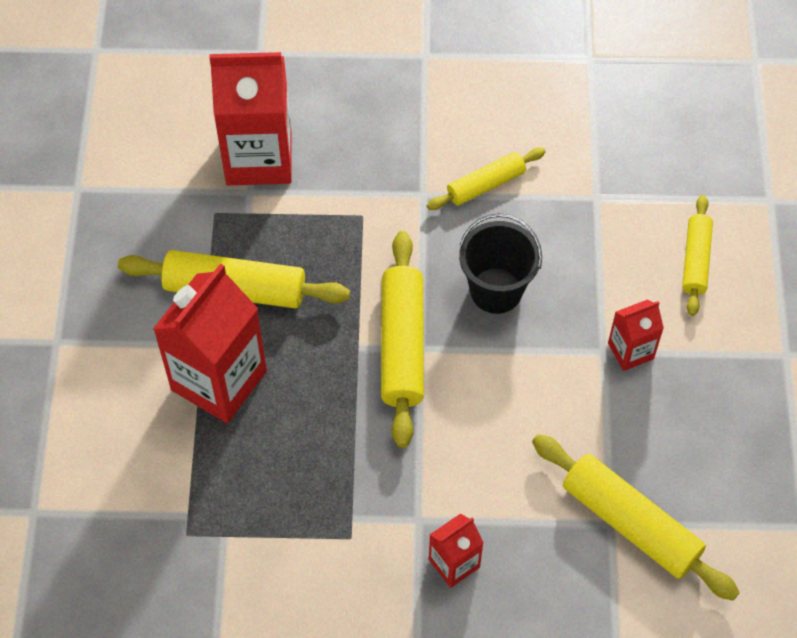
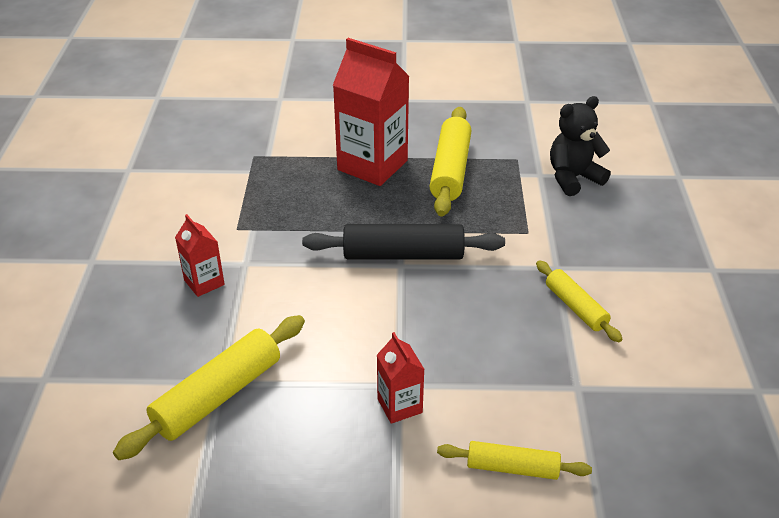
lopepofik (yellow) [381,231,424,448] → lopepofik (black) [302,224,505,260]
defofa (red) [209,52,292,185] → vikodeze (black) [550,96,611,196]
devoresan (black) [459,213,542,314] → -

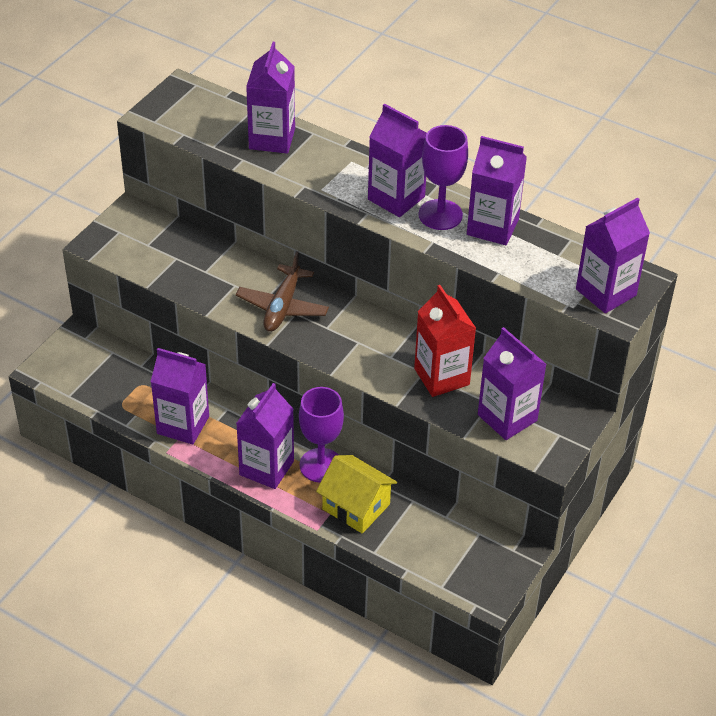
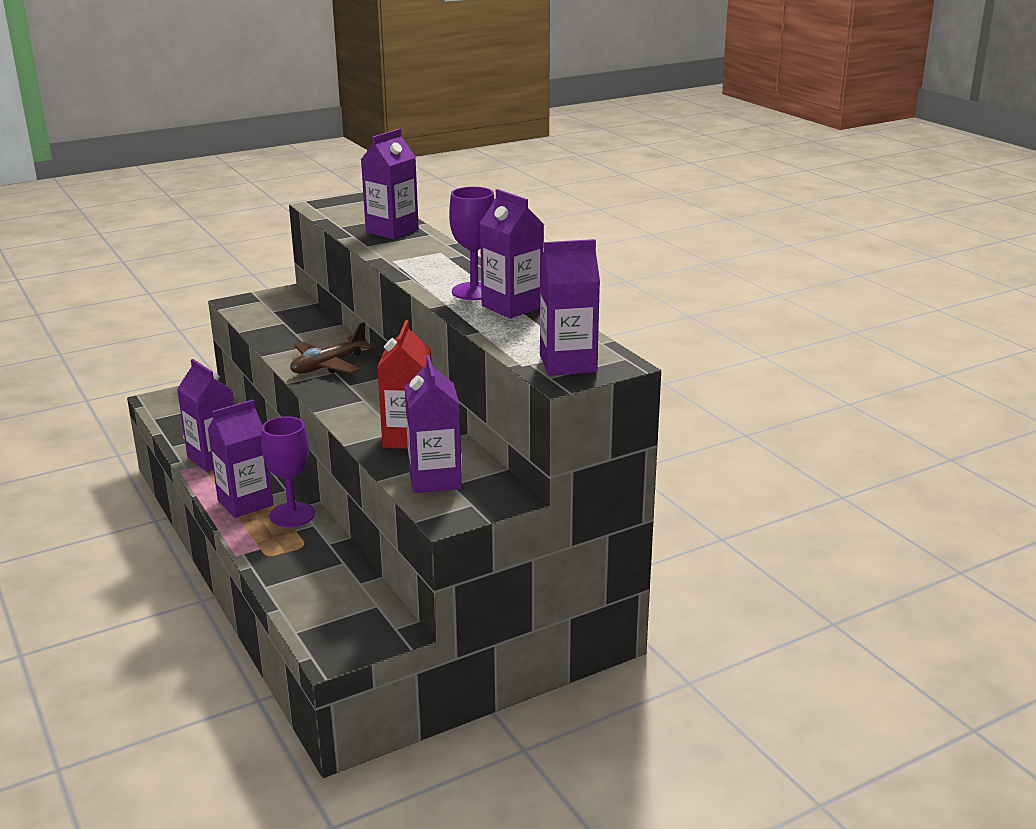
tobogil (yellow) [316,455,397,534] → -
defofa (purple) [368,103,427,217] → -

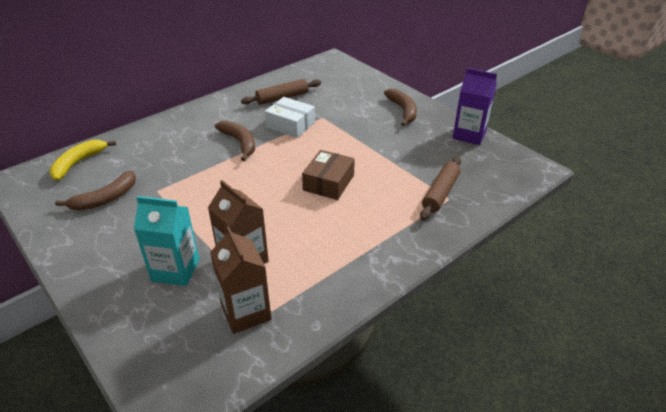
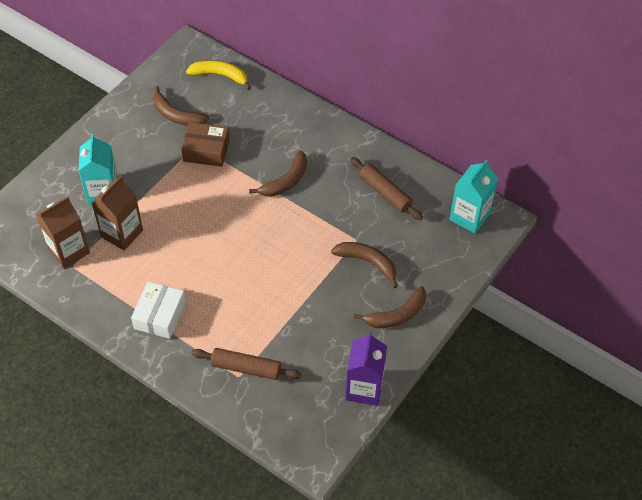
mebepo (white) [265,97,315,138] → mebepo (white) [131,282,186,339], moved
mebepo (brown) [302,150,355,200] → mebepo (brown) [181,122,230,167], moved
- → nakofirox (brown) [331,242,398,288]
- → defofa (turquoise) [449,159,498,233]

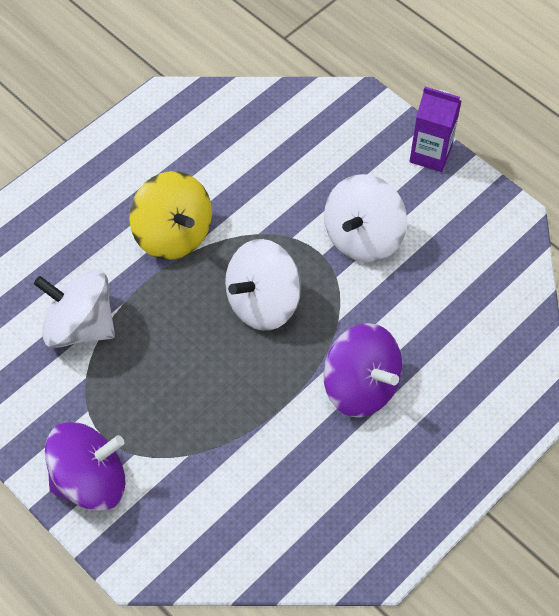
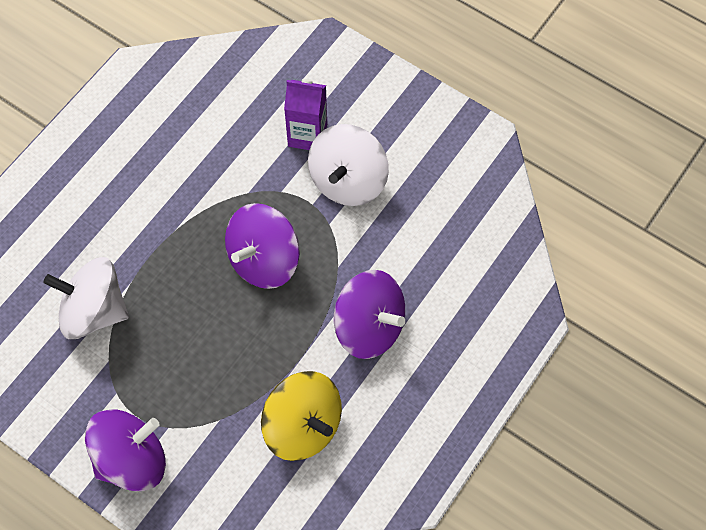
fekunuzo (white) [225,239,301,331] → fekunuzo (purple) [225,203,300,289]
fekunuzo (yellow) [129,171,212,260] → fekunuzo (yellow) [261,371,342,461], moved
defofa (purple) [410,87,461,172] → defofa (purple) [284,79,327,150], moved

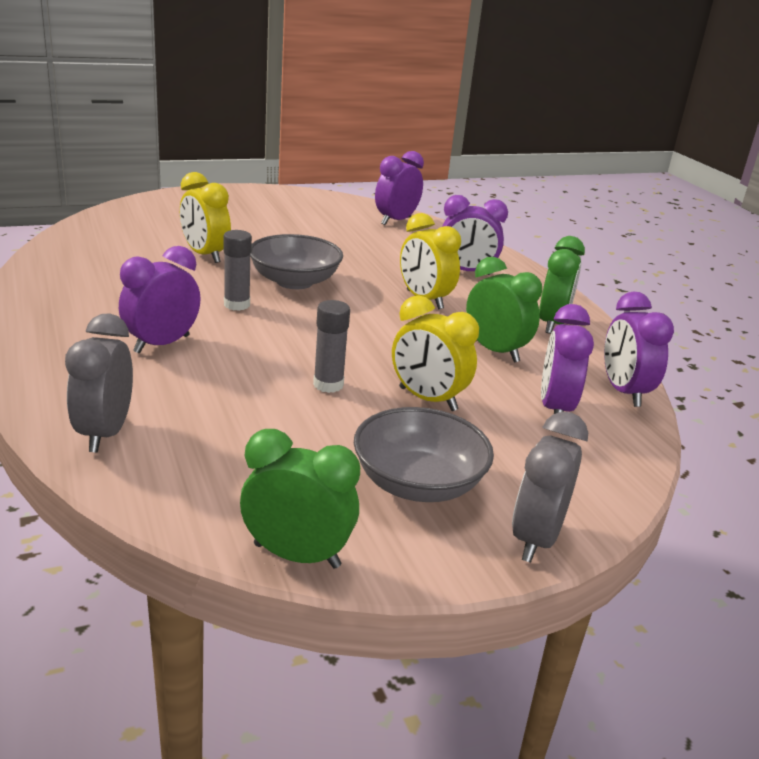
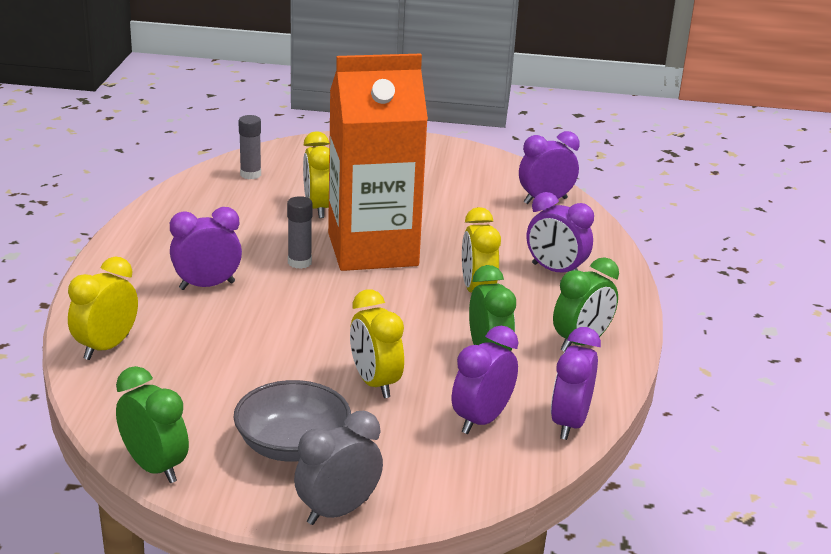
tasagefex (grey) [65,313,133,453] → tasagefex (yellow) [68,257,138,360]
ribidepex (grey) [313,300,350,393] → ribidepex (grey) [238,115,261,179], moved
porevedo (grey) [250,234,343,289] → defofa (orange) [328,54,428,271]

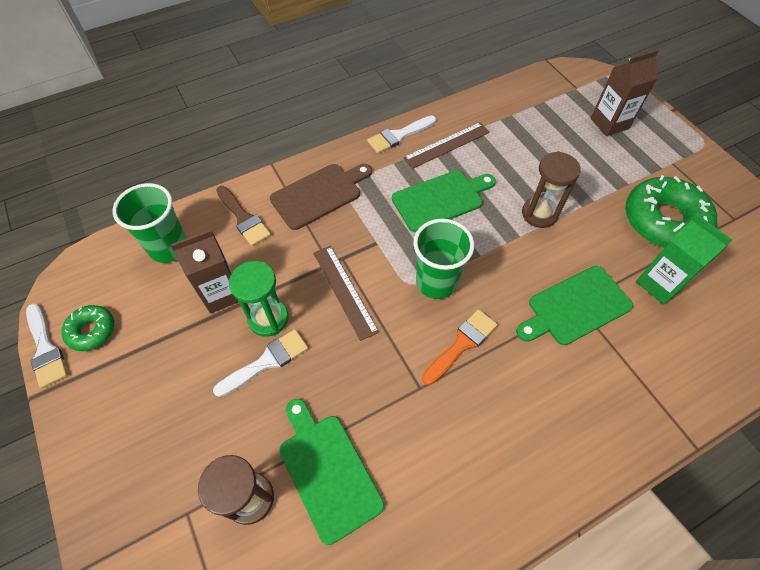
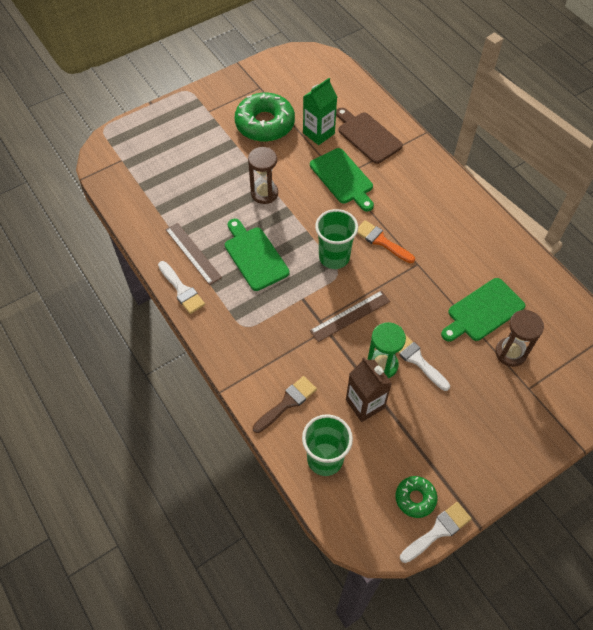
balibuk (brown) [270,164,372,230] → balibuk (brown) [336,108,403,164], moved
defofa (brown) [591,50,659,136] → -

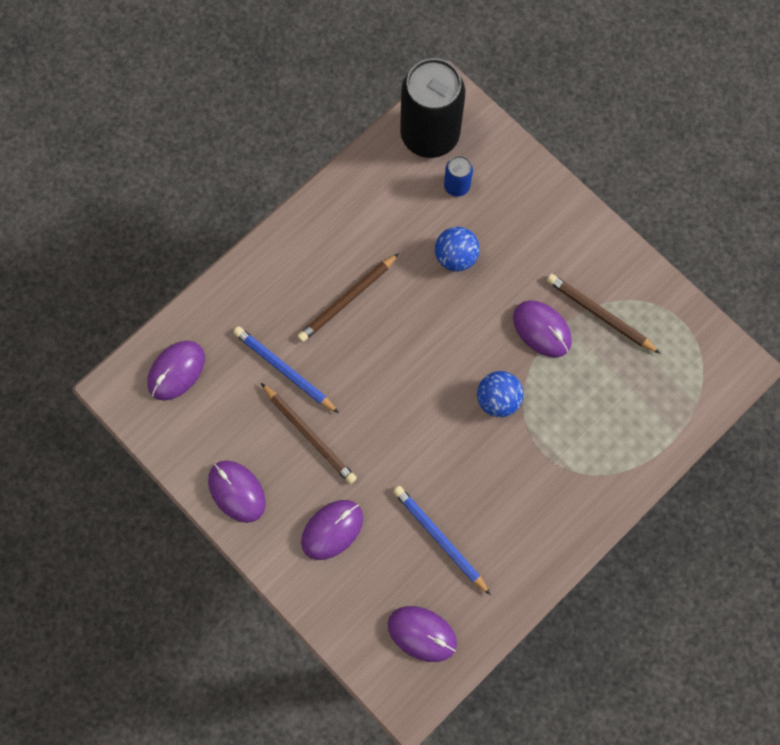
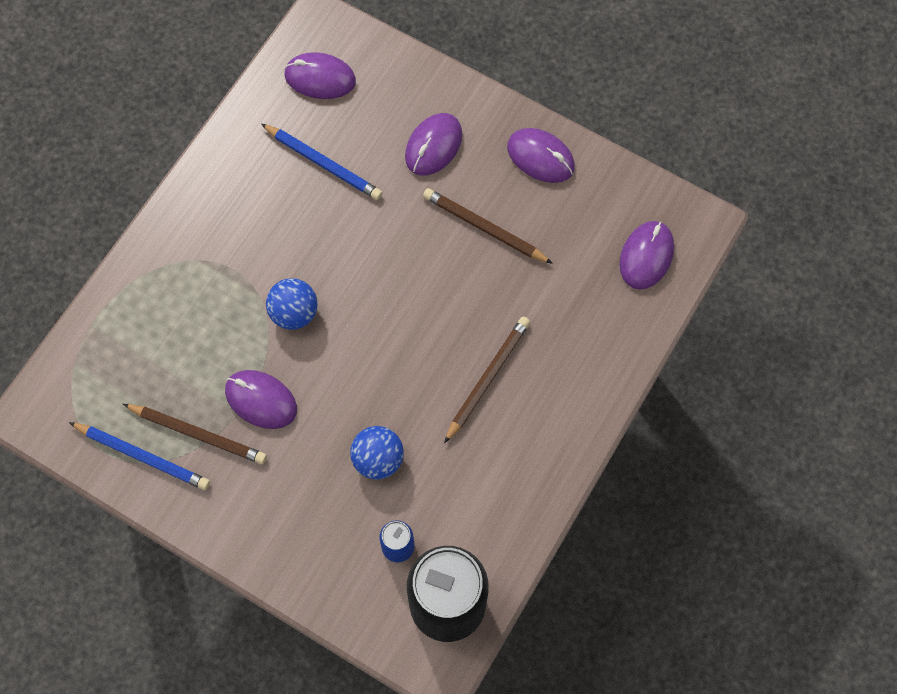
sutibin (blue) [233,326,339,413] → sutibin (blue) [69,422,210,490], moved

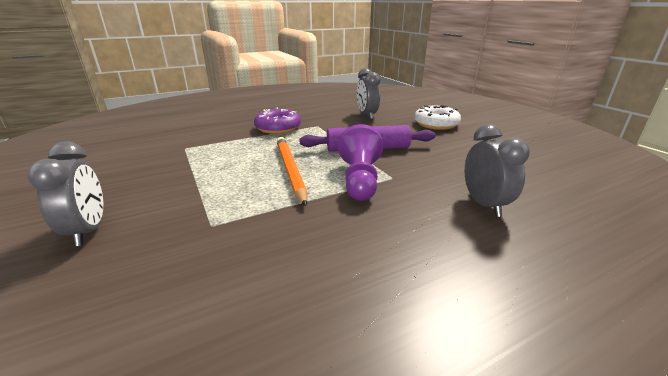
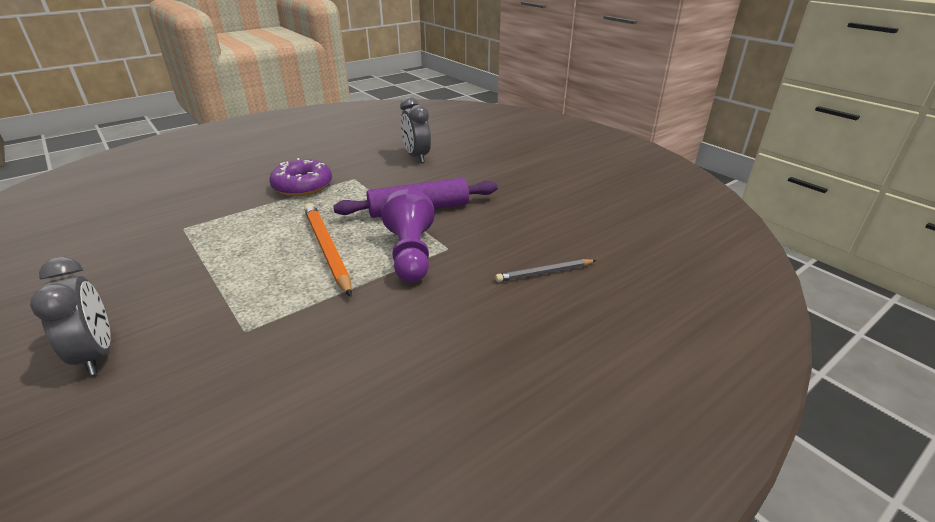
tasagefex (grey) [465,124,530,217] → sutibin (grey) [495,259,596,282]
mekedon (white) [414,105,461,130] → -

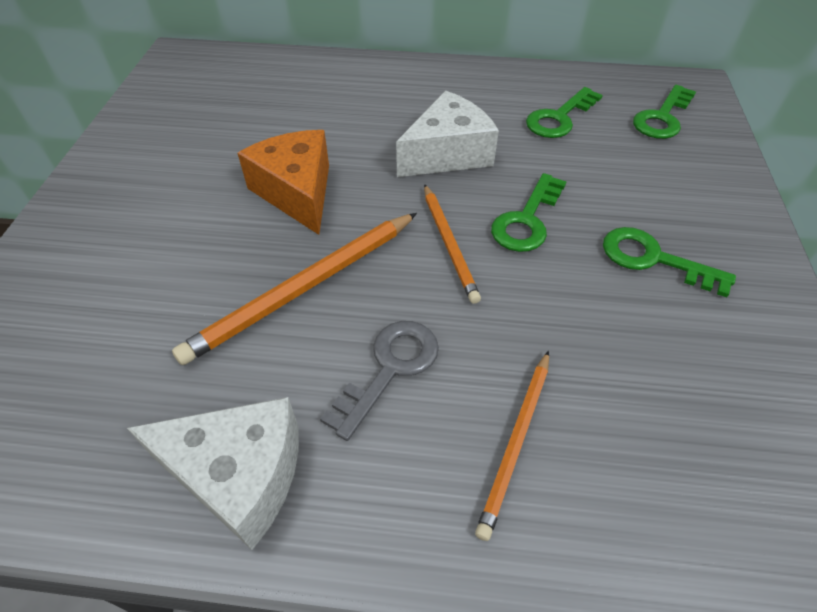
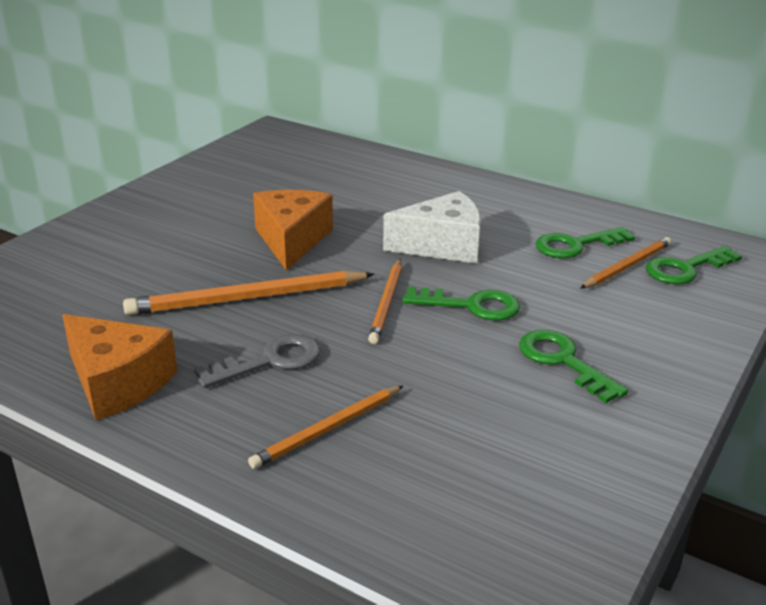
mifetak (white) [127,397,299,550] → mifetak (orange) [62,314,177,420]
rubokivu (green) [491,173,567,252] → rubokivu (green) [402,286,520,321], 135 degrees counterclockwise
- → sutibin (orange) [581,237,672,288]

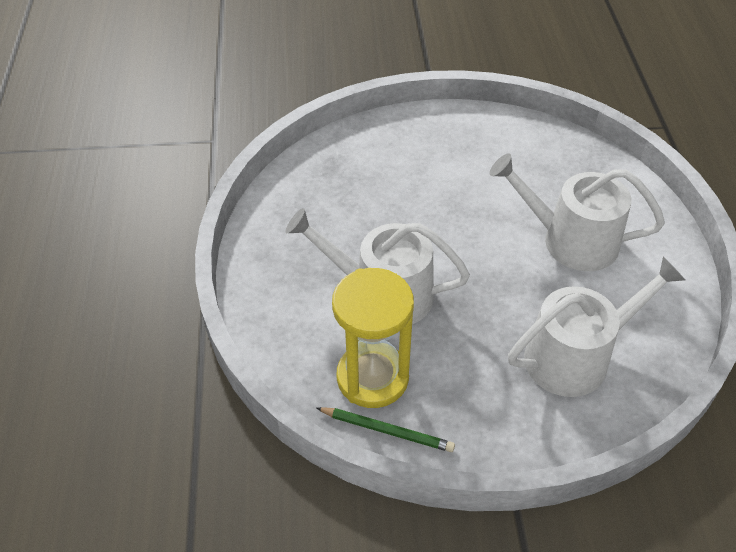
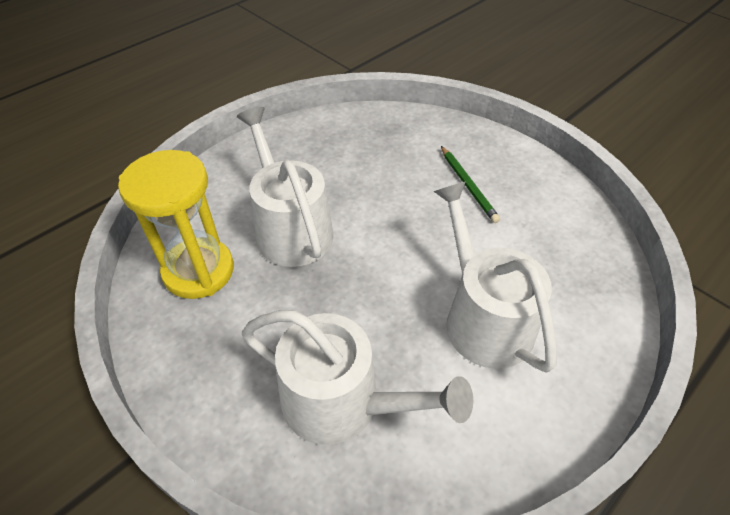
sutibin (green) [317,407,455,452] → sutibin (green) [441,146,500,223], moved

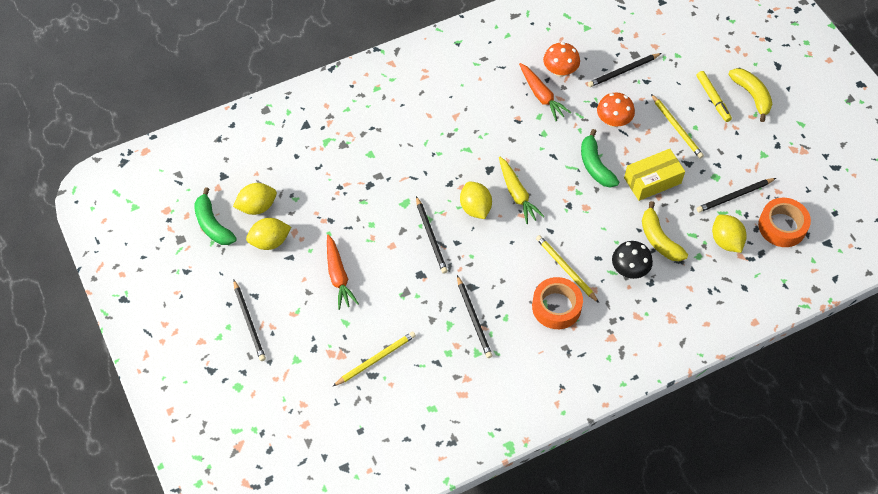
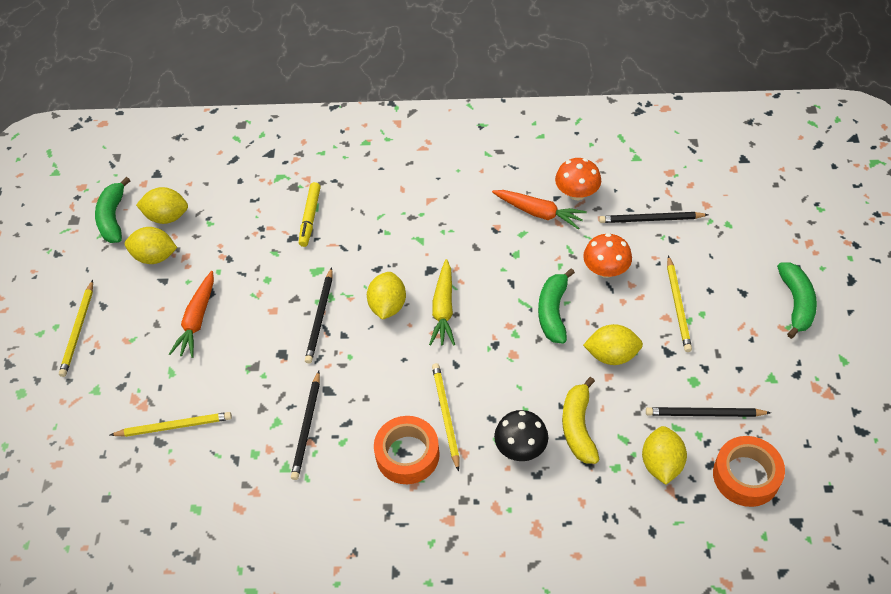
sutibin (black) [233,280,266,361] → sutibin (yellow) [59,280,93,377]
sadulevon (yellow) [697,71,732,122] → sadulevon (yellow) [299,182,321,247], moved
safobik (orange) [519,63,572,121] → safobik (orange) [492,190,587,229], 60 degrees counterclockwise
mebepo (yellow) [624,149,685,201] → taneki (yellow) [583,324,643,365]
nakofirox (yellow) [728,68,772,122] → nakofirox (green) [777,263,817,339]

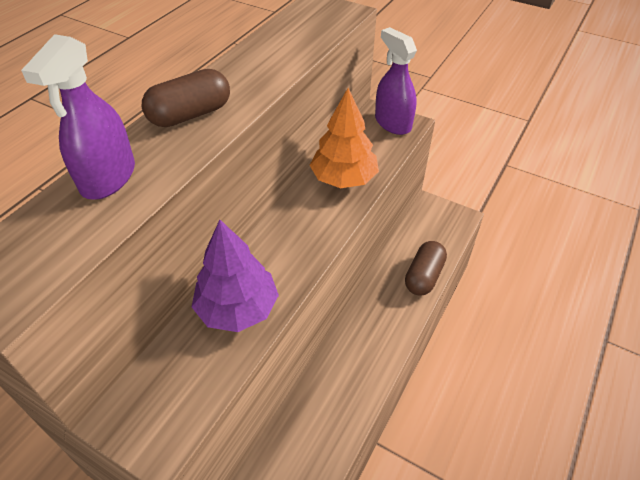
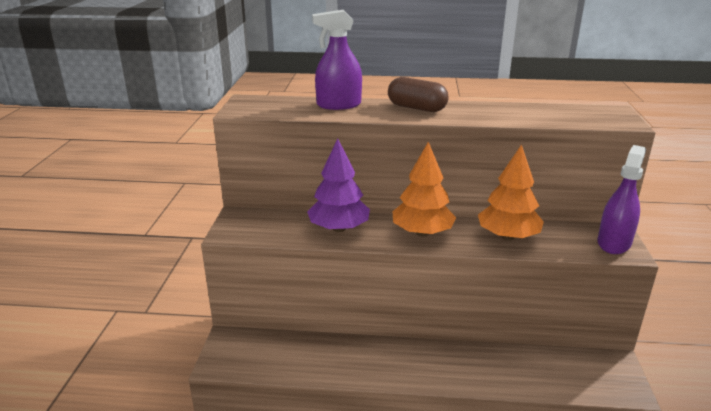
- → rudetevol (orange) [393,142,456,236]
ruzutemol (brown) [405,241,447,295] → -

